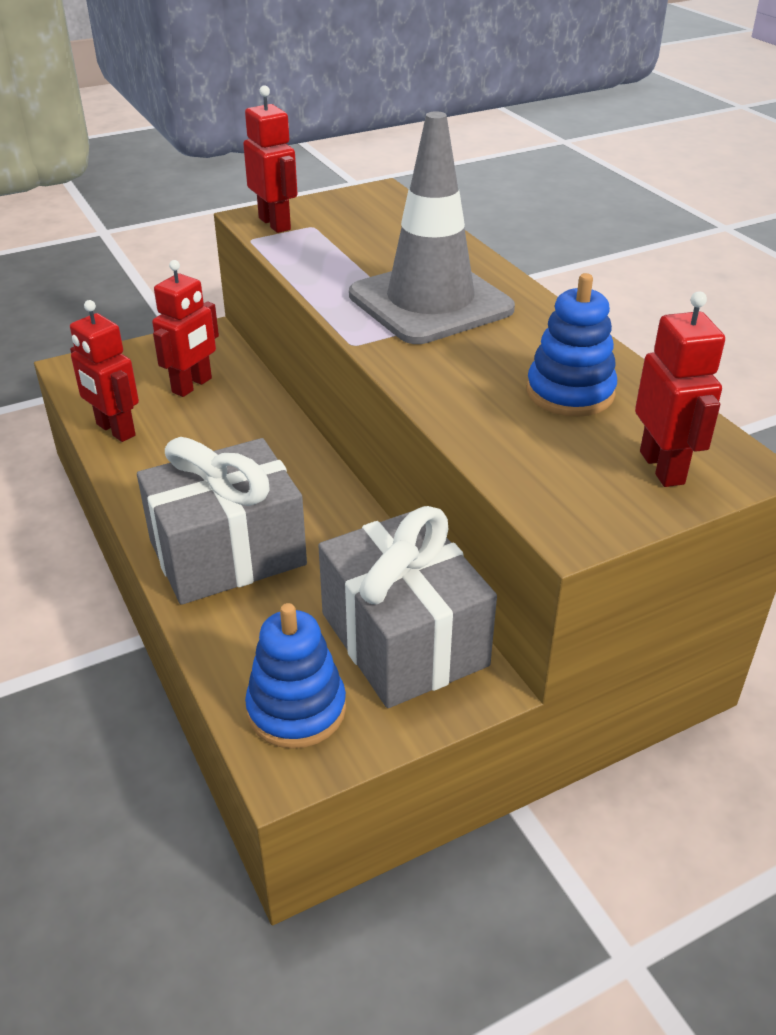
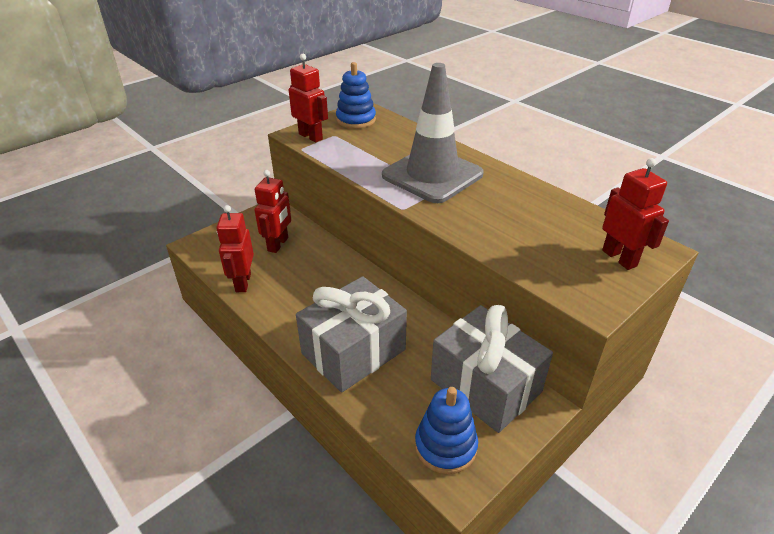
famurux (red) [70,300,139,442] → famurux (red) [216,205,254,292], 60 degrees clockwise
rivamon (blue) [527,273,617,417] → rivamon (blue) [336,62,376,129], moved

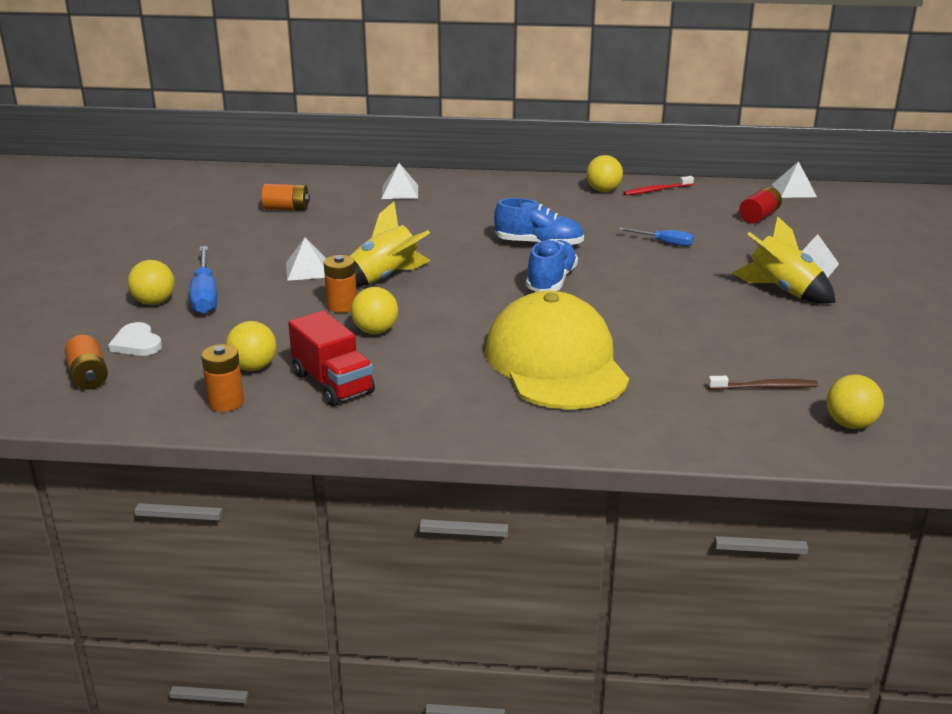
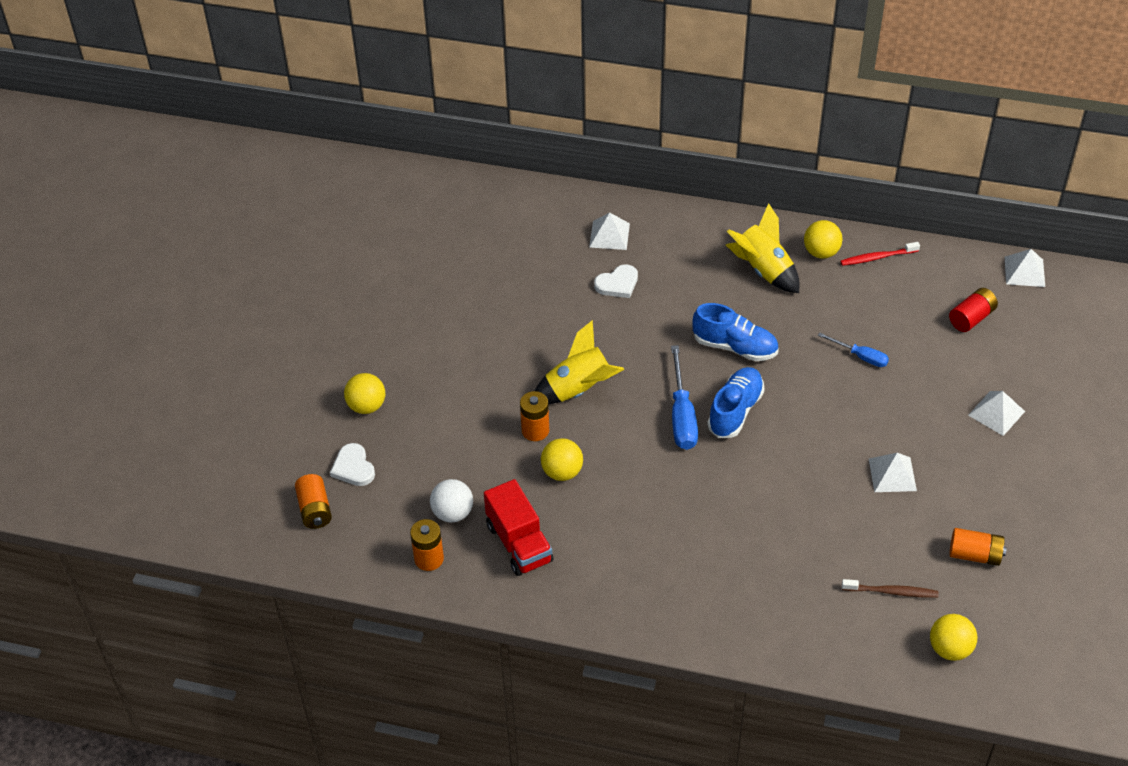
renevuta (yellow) [226,321,277,371] → renevuta (white) [430,479,473,523]
- → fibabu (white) [594,264,638,298]
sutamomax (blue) [189,246,217,314] → sutamomax (blue) [671,345,698,450], moved
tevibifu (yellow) [732,216,836,304] → tevibifu (yellow) [726,203,800,293], moved
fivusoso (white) [286,237,326,281] → fivusoso (white) [869,453,917,492], moved
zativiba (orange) [261,184,310,211] → zativiba (orange) [949,528,1007,566], moved
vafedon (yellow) [485,291,629,410] → -

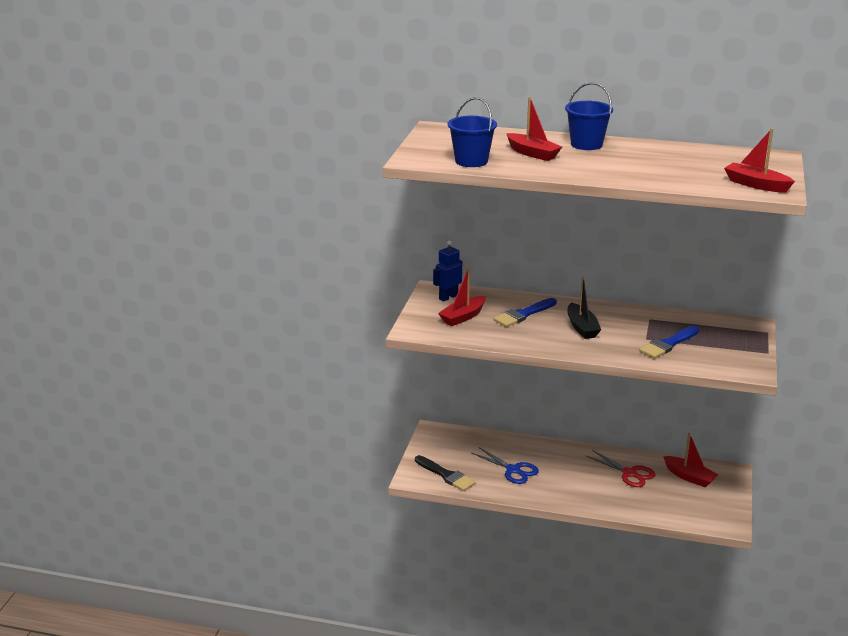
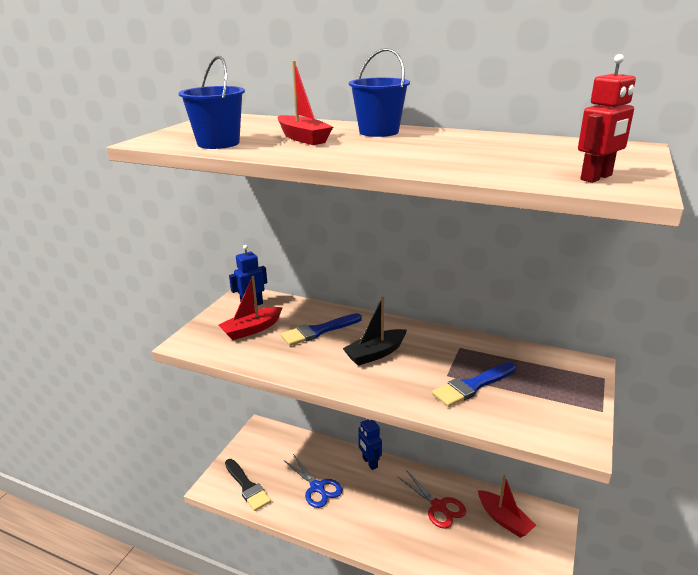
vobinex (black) [567,277,601,339] → vobinex (black) [343,297,407,366], 60 degrees clockwise
- → famurux (blue) [358,419,382,470]
vobinex (red) [724,128,795,193] → famurux (red) [578,54,636,183]

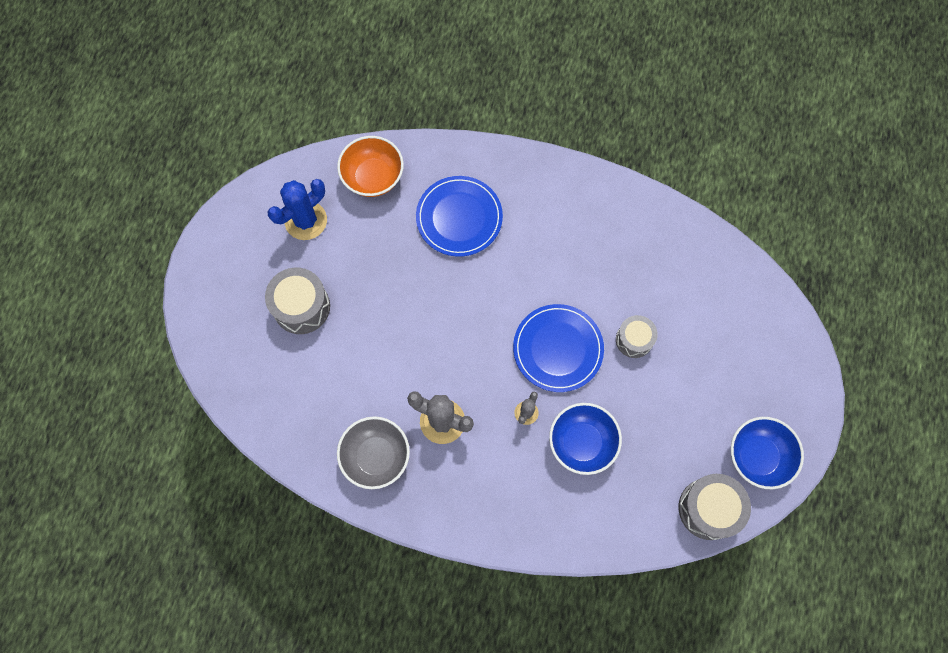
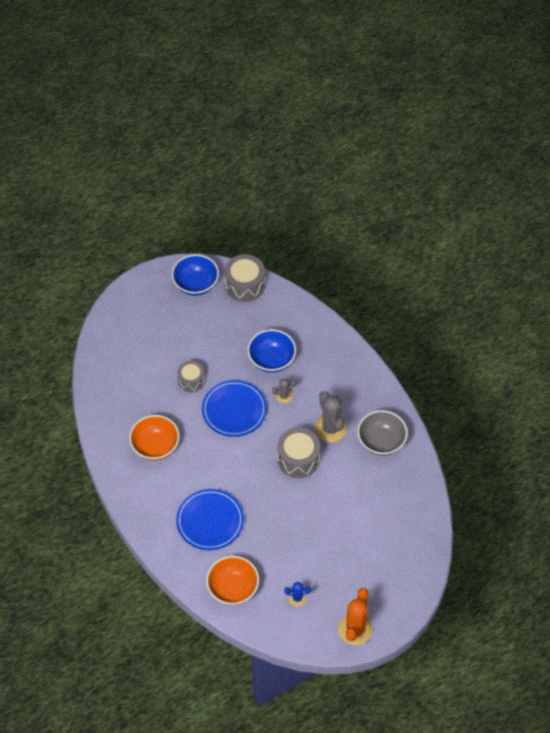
- → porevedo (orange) [129,415,180,460]
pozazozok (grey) [265,267,330,334] → pozazozok (grey) [277,427,320,478], moved
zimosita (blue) [268,179,327,240] → zimosita (blue) [284,582,311,606], x0.53
- → zimosita (orange) [338,588,373,645]

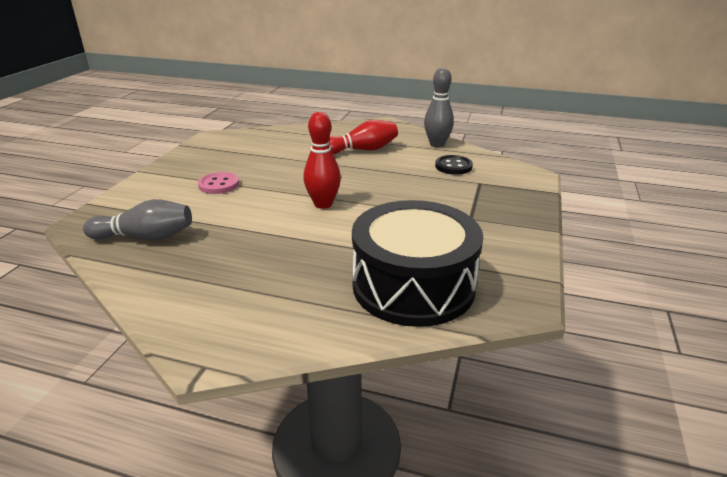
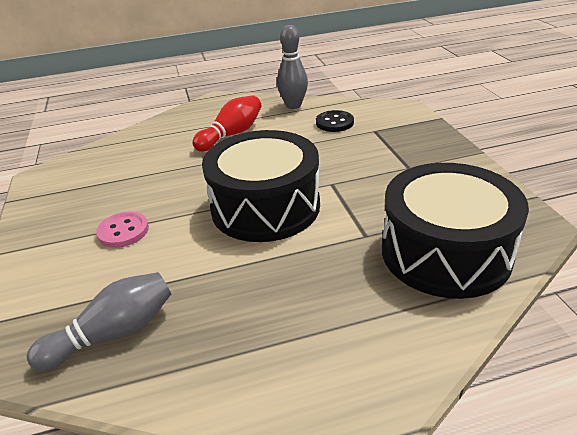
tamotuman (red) [303,112,341,209] → pozazozok (black) [202,130,320,242]

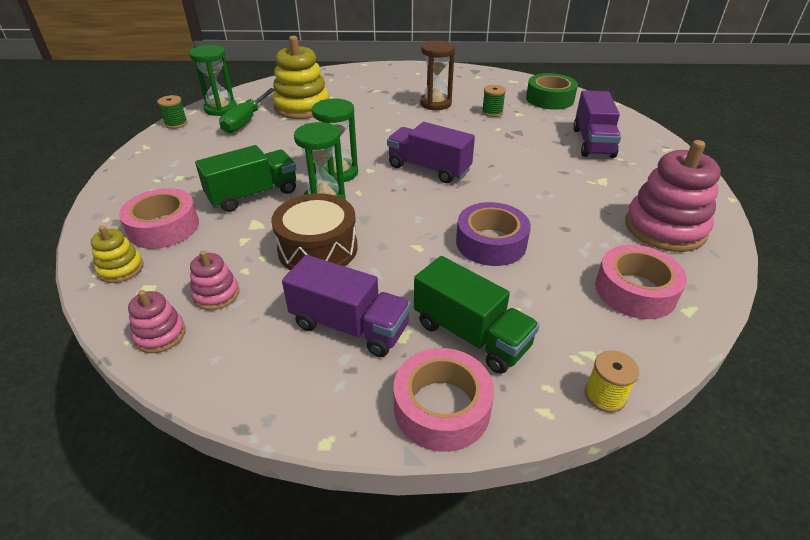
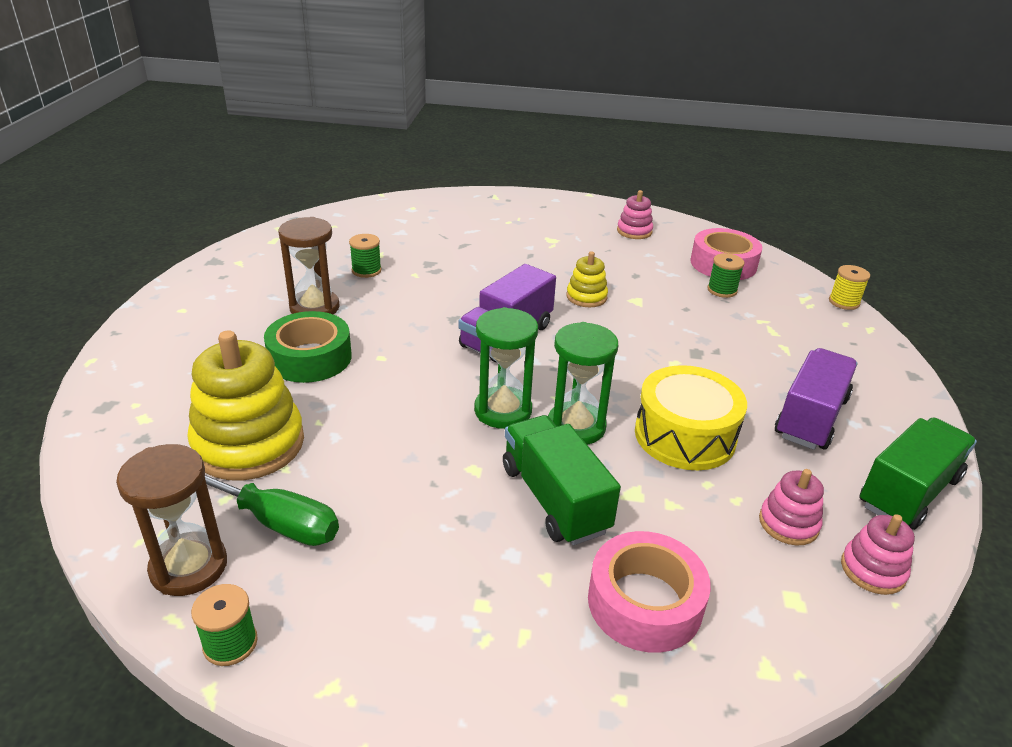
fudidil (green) [189,45,237,116] → fudidil (brown) [116,444,227,596]
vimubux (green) [526,73,578,110] → vimubux (green) [264,311,352,383], moved
rivamon (yellow) [91,226,143,283] → rivamon (yellow) [567,251,608,307], moved
rivamon (pink) [625,140,721,252] → rivamon (pink) [617,190,653,239], x0.50
pozazozok (brown) [271,193,358,271] → pozazozok (yellow) [635,365,747,470]
- → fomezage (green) [707,253,744,298]
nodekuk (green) [414,256,540,374] → nodekuk (green) [860,417,977,530], moved
vimubux (pink) [394,348,494,452] → -
vimubux (purple) [456,202,531,266] → -
nodekuk (purple) [573,90,621,158] → -

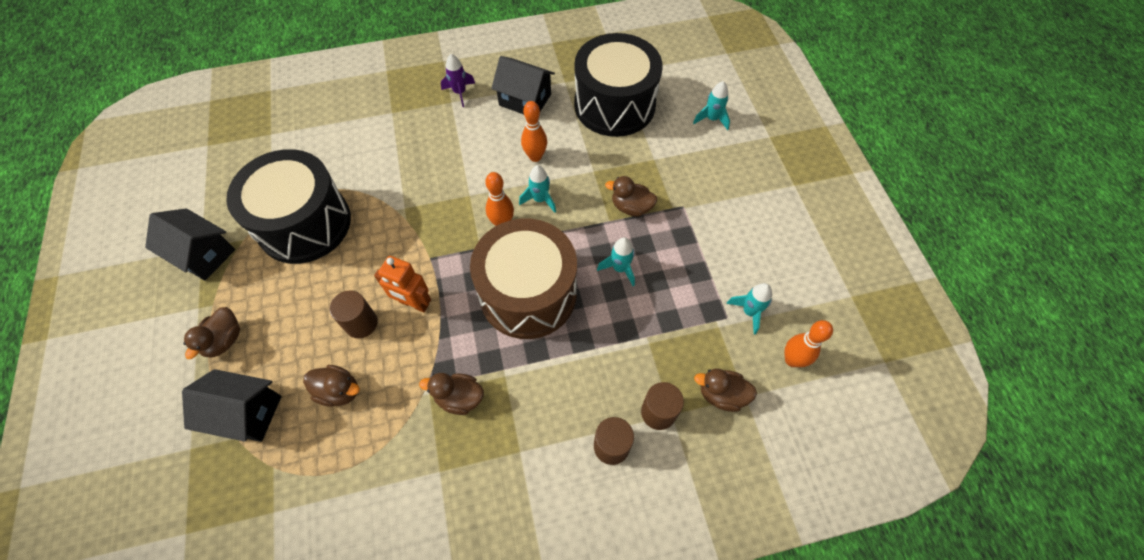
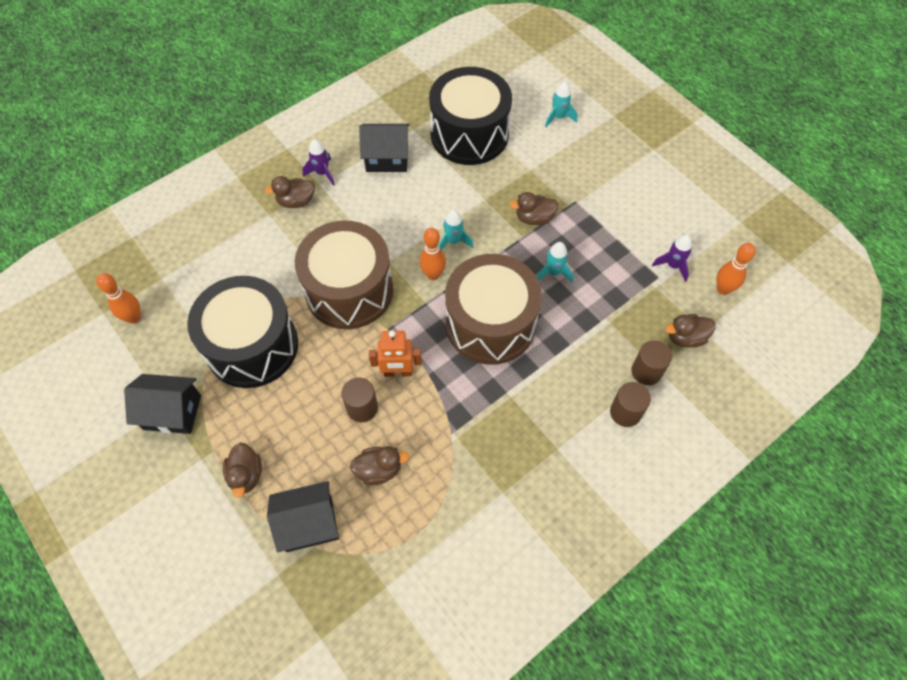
tamotuman (orange) [521,101,547,162] → tamotuman (orange) [96,273,141,324], moved
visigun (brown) [419,373,484,415] → visigun (brown) [265,176,315,208], moved
- → pozazozok (brown) [295,220,393,329]
tevibifu (turquoise) [726,283,772,335] → tevibifu (purple) [652,235,692,282]

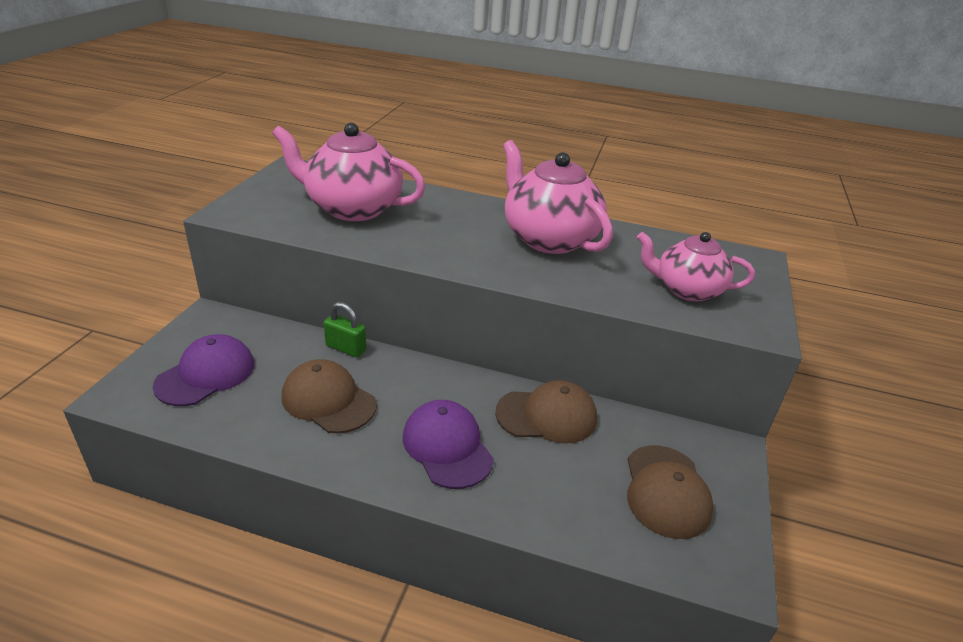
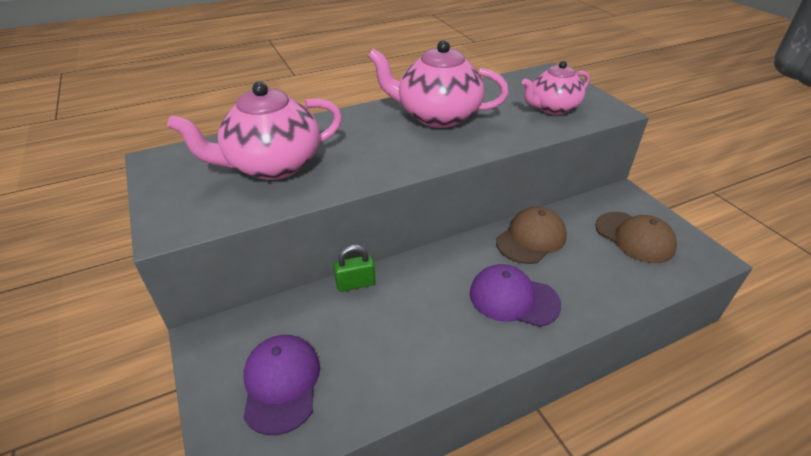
vafedon (brown) [282,359,377,434] → -

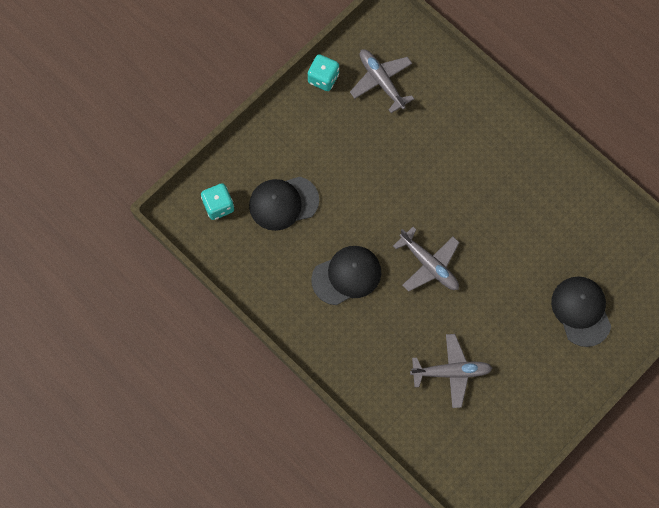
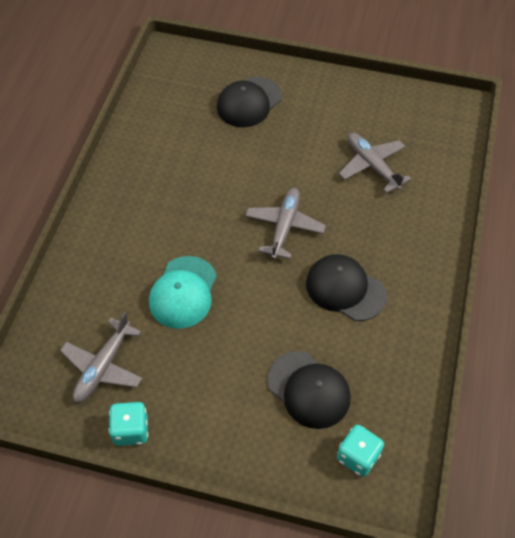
- → vafedon (turquoise) [149,256,217,329]

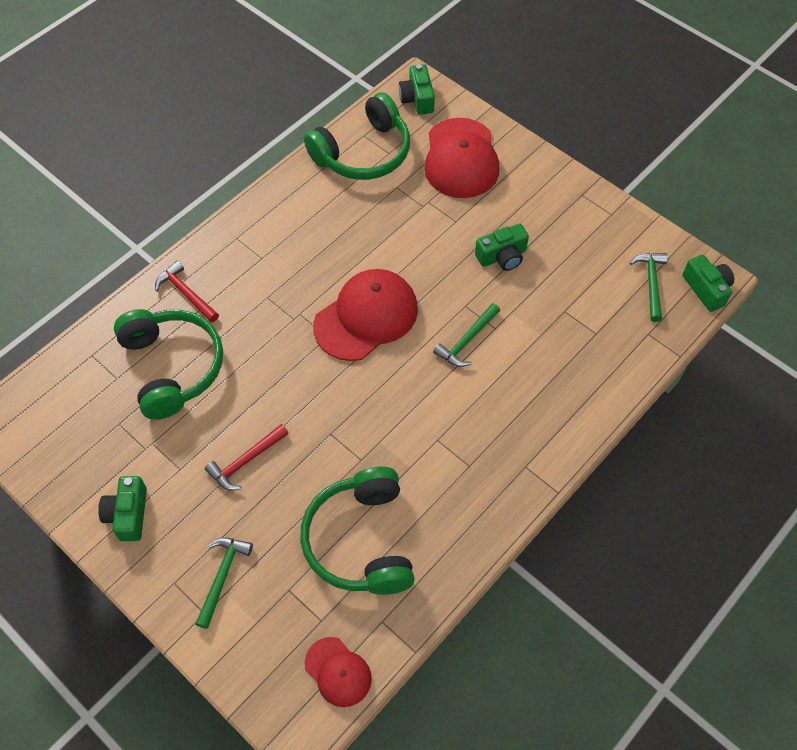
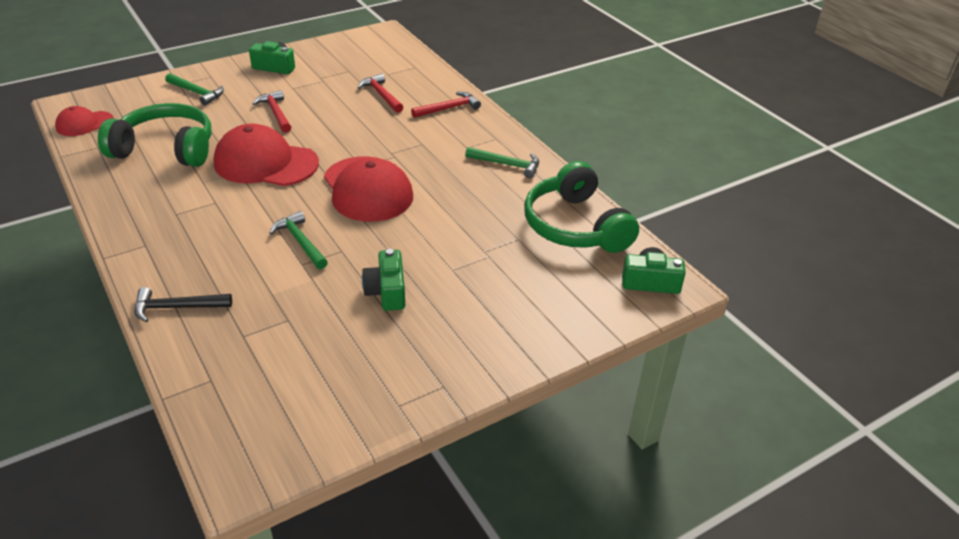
- → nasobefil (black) [134,287,232,322]
vafedon (red) [424,118,499,198] → vafedon (red) [214,124,319,186], moved
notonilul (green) [114,309,223,420] → nasobefil (red) [358,73,403,113]
nasobefil (green) [630,253,668,322] → nasobefil (green) [465,147,539,178], moved
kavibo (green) [682,255,734,312] → -

